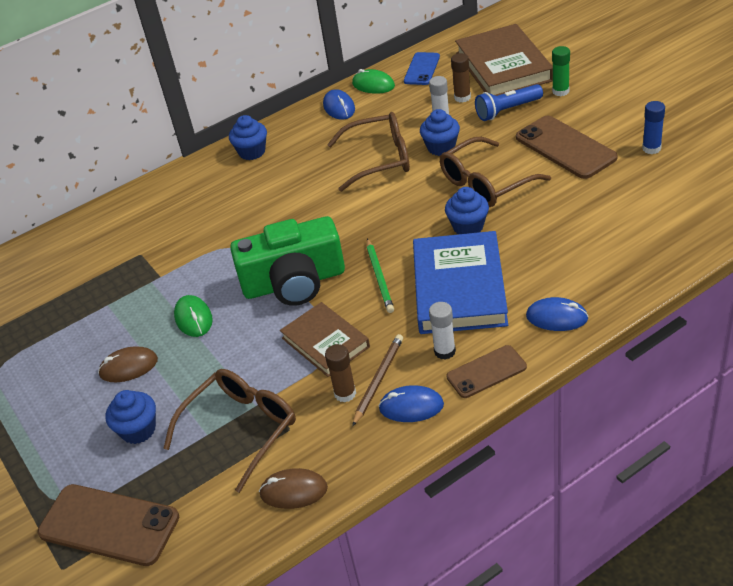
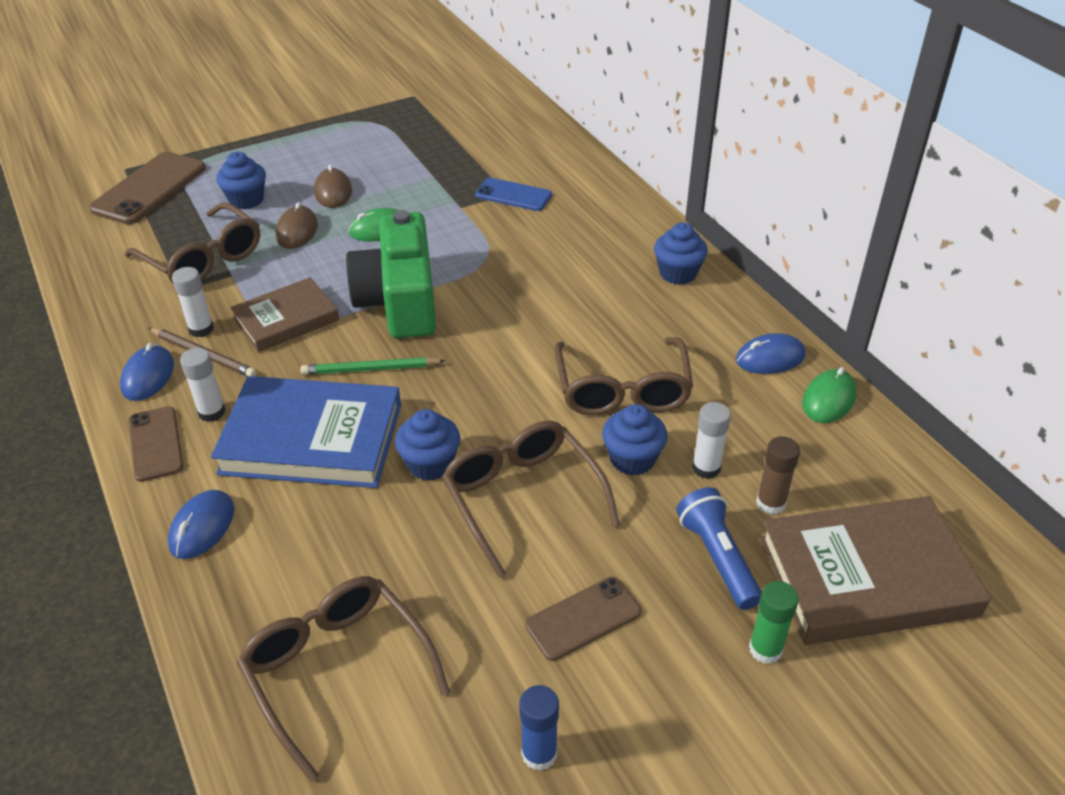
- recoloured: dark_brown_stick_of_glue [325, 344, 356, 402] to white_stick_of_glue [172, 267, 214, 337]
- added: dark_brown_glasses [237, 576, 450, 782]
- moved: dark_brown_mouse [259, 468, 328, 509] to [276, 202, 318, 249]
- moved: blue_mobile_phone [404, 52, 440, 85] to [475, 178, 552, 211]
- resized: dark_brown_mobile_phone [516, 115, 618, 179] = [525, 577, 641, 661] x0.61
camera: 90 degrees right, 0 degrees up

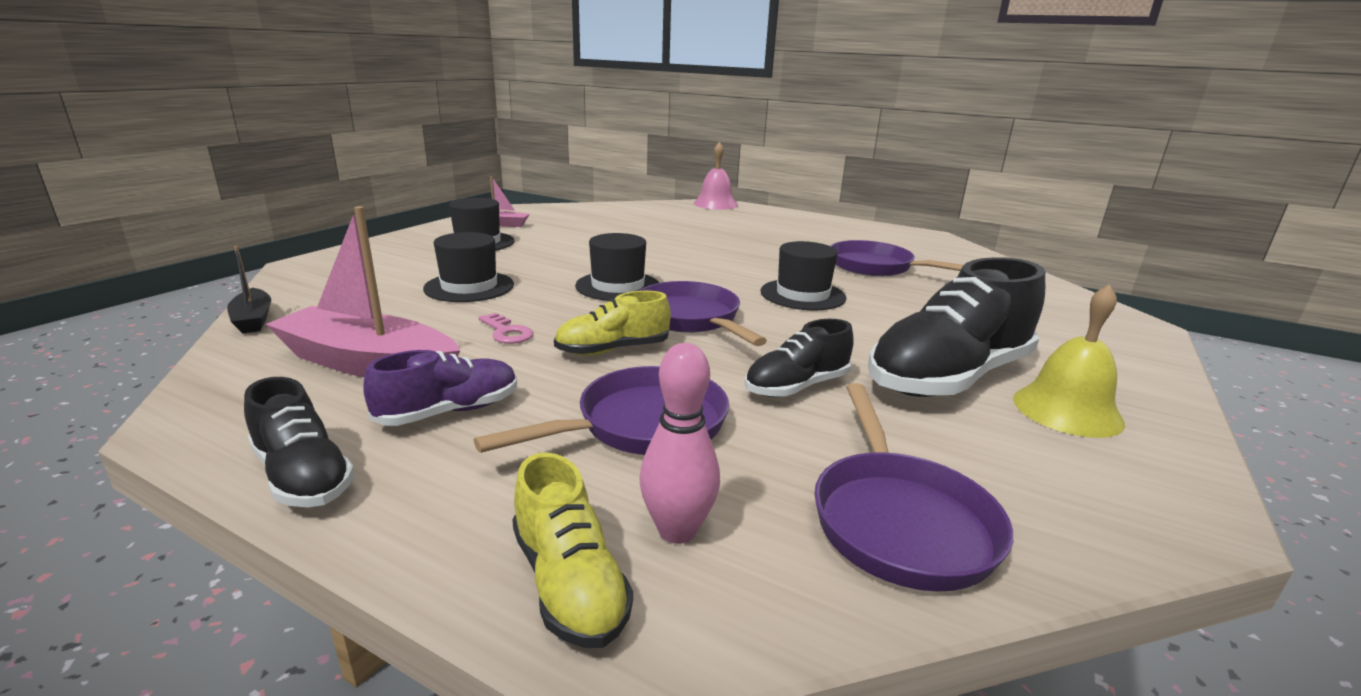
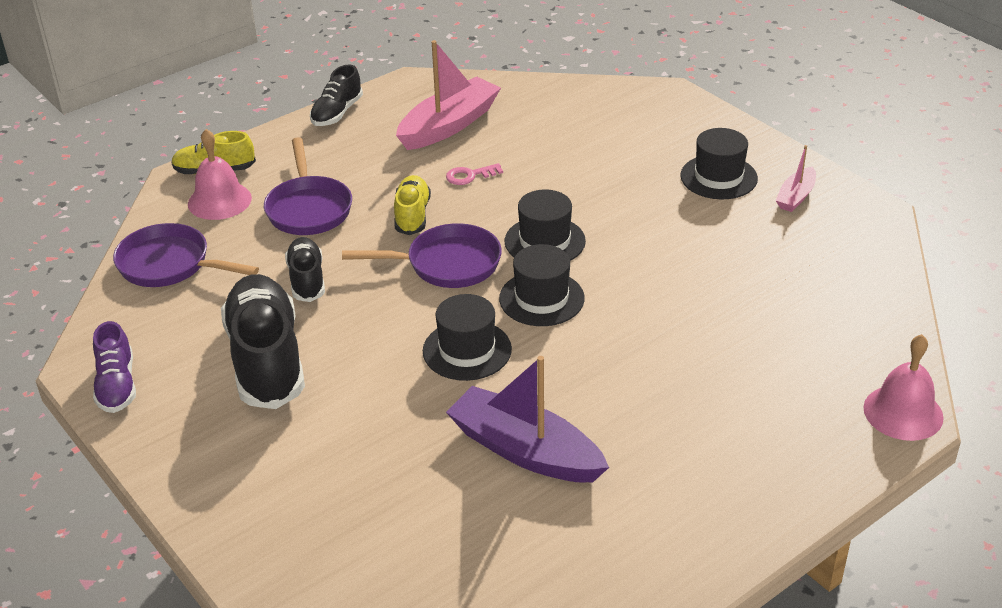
- moved: violet_sneaker [363, 350, 517, 426] to [93, 321, 136, 413]
- replaced: pink_bowling_pin [640, 343, 720, 544] to pink_school_bell [188, 129, 252, 220]
- turned: jet-black_sneaker [244, 377, 355, 508] = [310, 64, 363, 126] 45 degrees counterclockwise
- replaced: violet_skillet [830, 240, 964, 276] to violet_boat [446, 356, 609, 482]
- moved: jet-black_tall_hat [423, 232, 514, 302] to [499, 244, 585, 326]
- removed: jet-black_boat [227, 246, 271, 334]
- removed: yellow_school_bell [1013, 284, 1125, 438]
camera: 115 degrees right, 15 degrees up

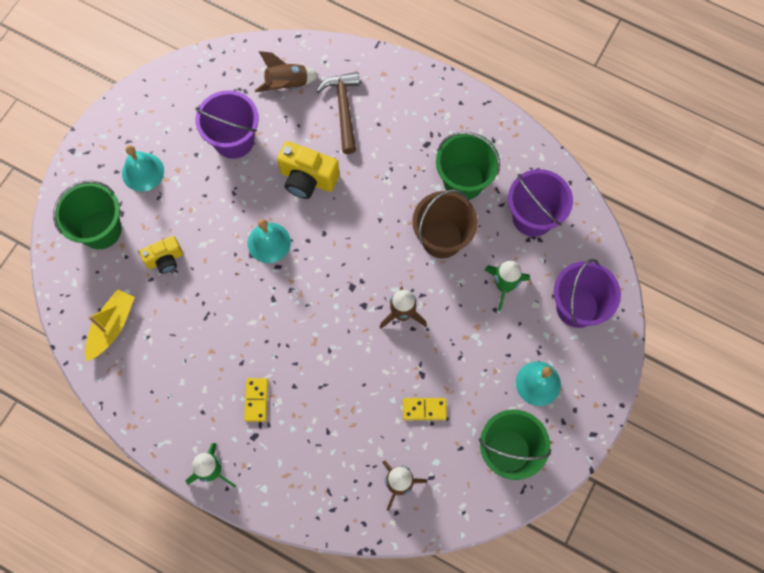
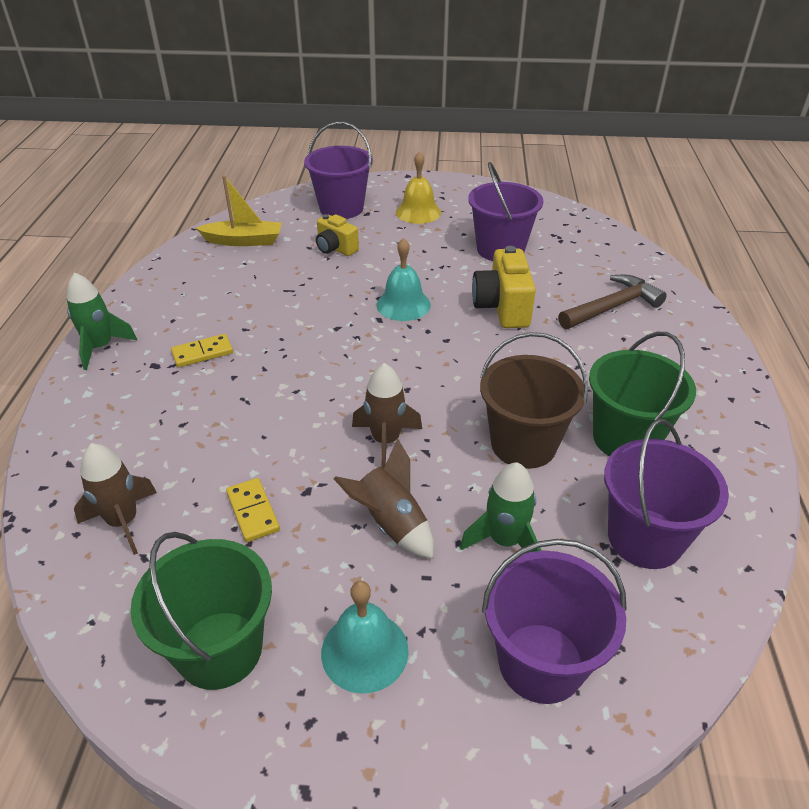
- recoloured: green_bucket [53, 180, 122, 249] to violet_bucket [304, 122, 373, 219]
- moved: dark_brown_toy_rocket [255, 51, 319, 92] to [334, 438, 434, 559]
- recoloured: teal_school_bell [122, 145, 164, 192] to yellow_school_bell [396, 151, 441, 224]
camera: 65 degrees right, 30 degrees down

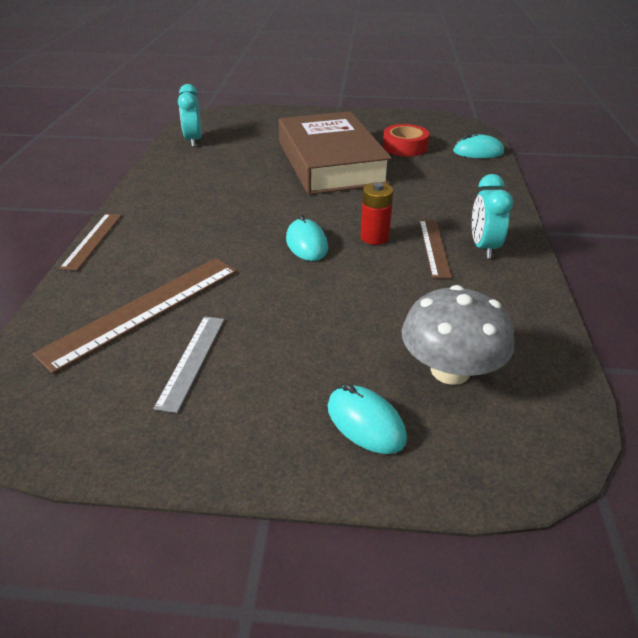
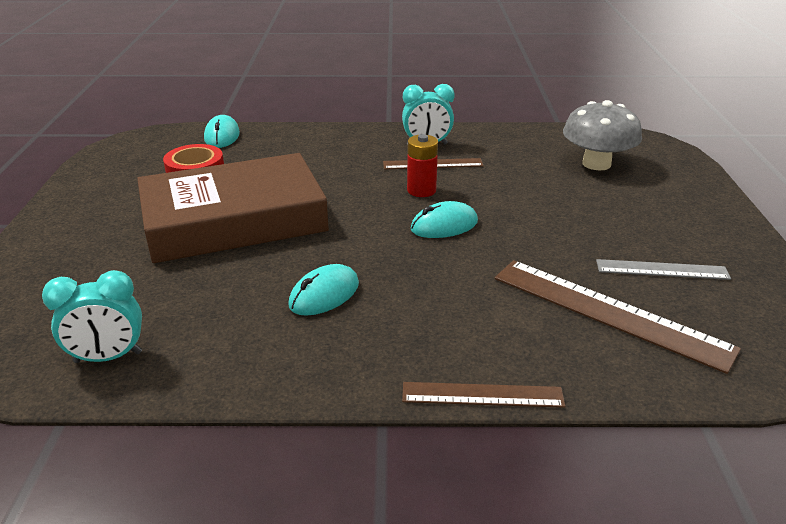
- moved: teal_mouse [328, 384, 407, 454] to [288, 264, 359, 316]
camera: 95 degrees left, 5 degrees down

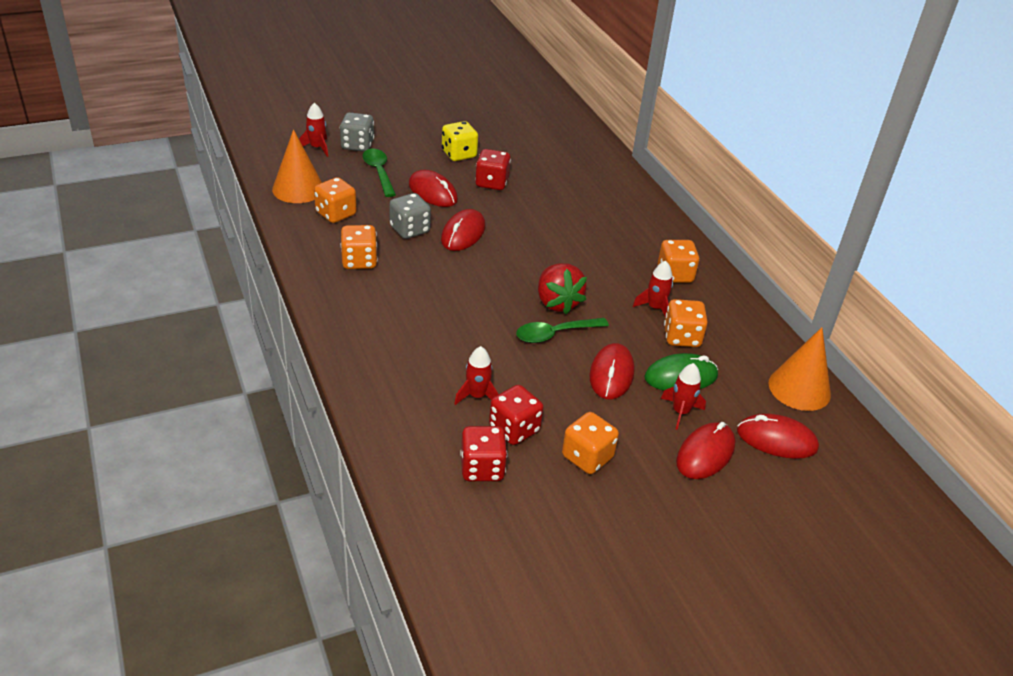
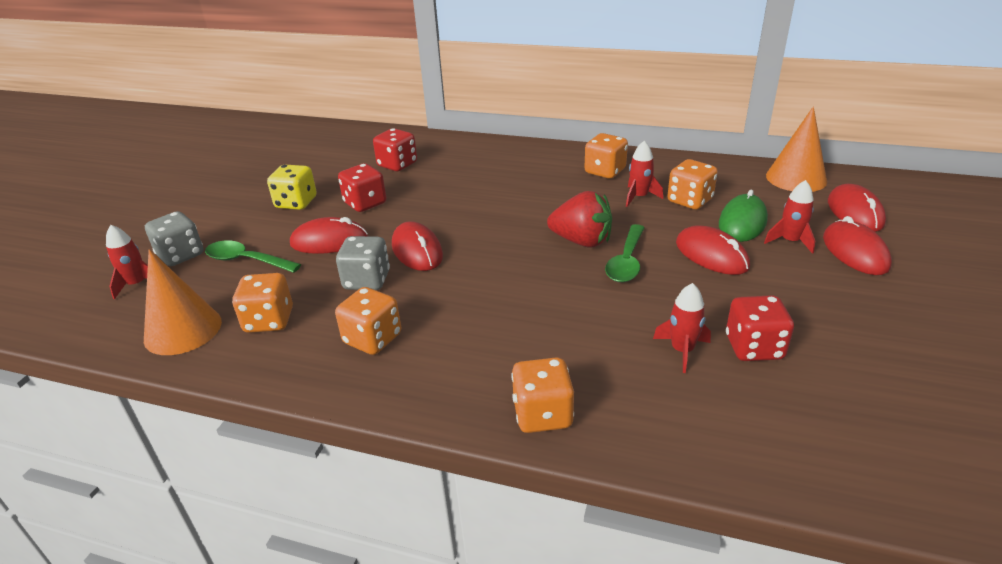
- moved: scarlet_dice [460, 426, 507, 481] to [373, 128, 417, 171]
- moved: bright_orange_dice [562, 412, 619, 474] to [511, 357, 574, 433]
- turned: scarlet_mouse [737, 414, 819, 459] = [828, 184, 886, 232] 60 degrees counterclockwise
camera: 45 degrees left, 5 degrees down

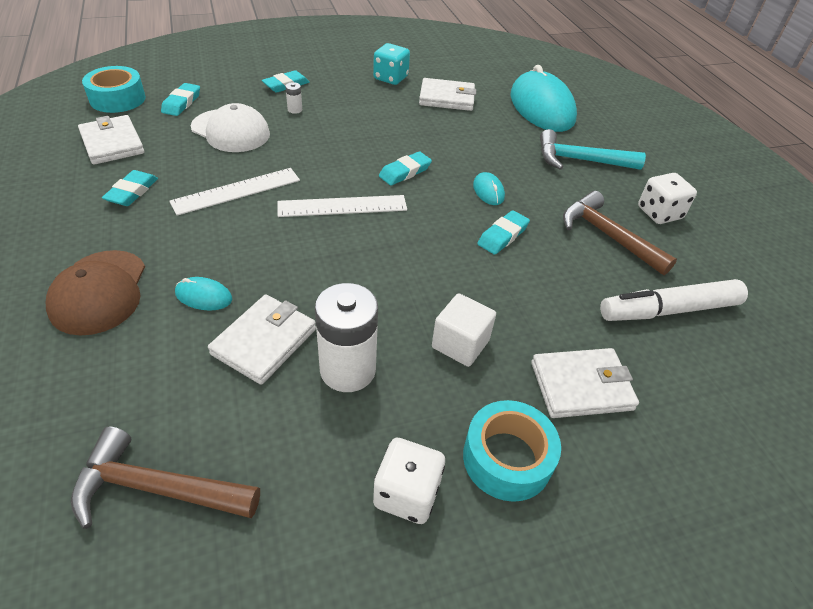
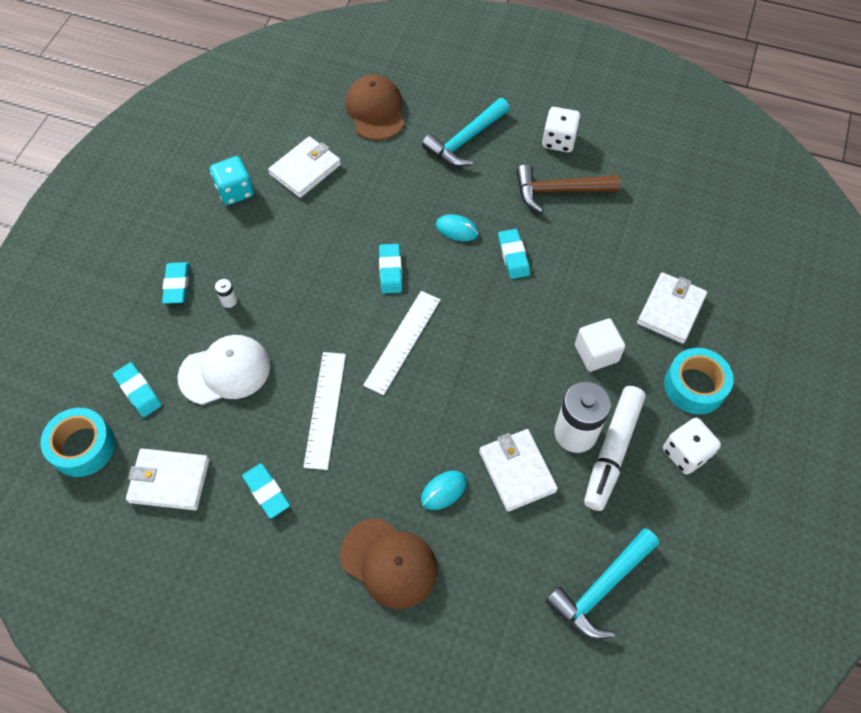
- replaced: teal_mouse [510, 65, 577, 132] to dark_brown_peaked_cap [345, 75, 405, 140]
- recoloured: dark_brown_carpenter's_hammer [71, 426, 260, 529] to teal_carpenter's_hammer [546, 528, 659, 640]
- moved: white_marker_pen [600, 279, 748, 321] to [584, 386, 646, 511]
camera: 50 degrees left, 15 degrees up

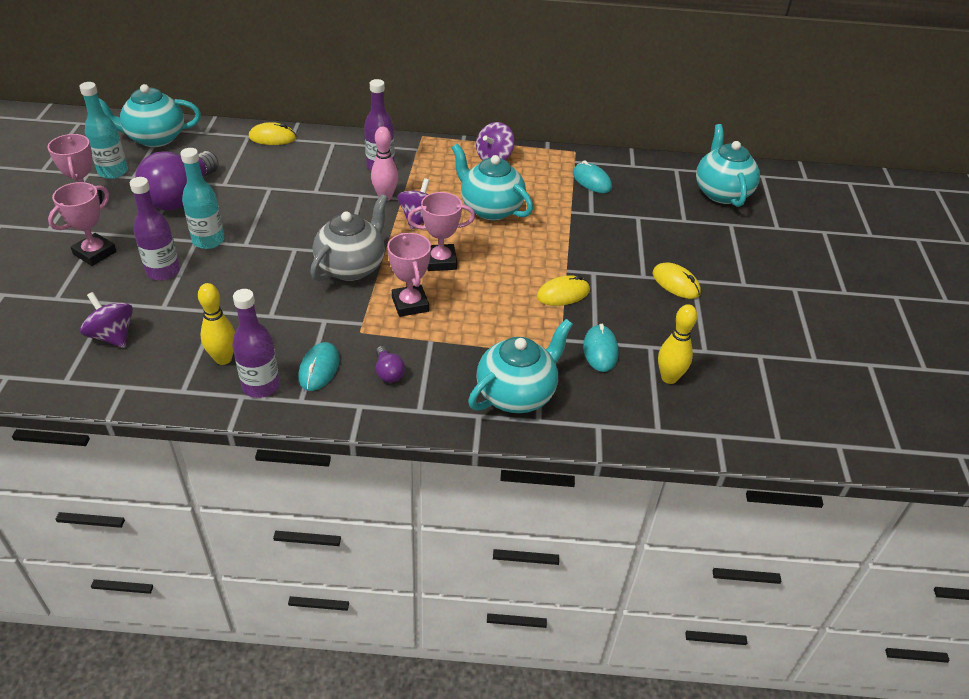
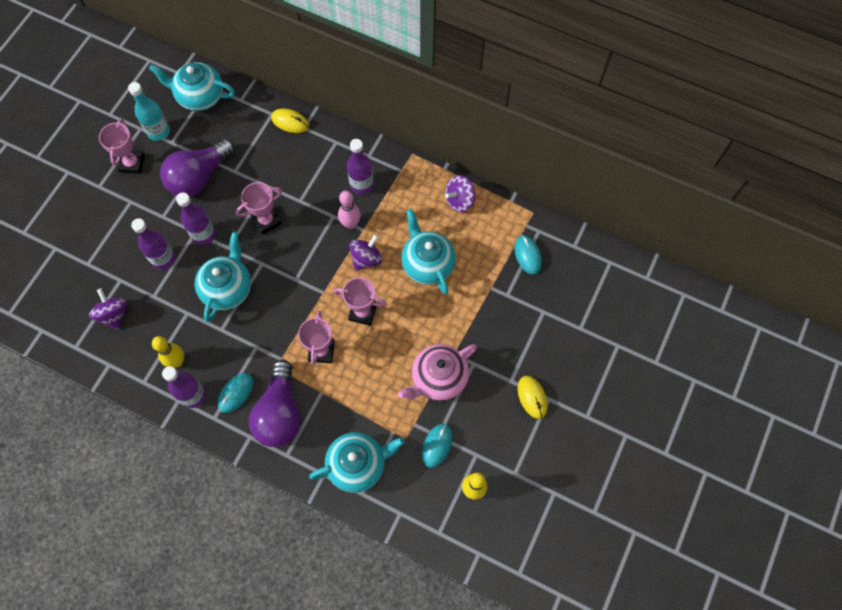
- recoloured: teal_flask [180, 148, 225, 249] to violet_flask [176, 192, 216, 245]
- moved: teal_teapot [696, 124, 760, 207] to [195, 232, 251, 322]
- moved: pink_trophy [48, 182, 117, 266] to [236, 182, 282, 235]
- resized: violet_light_bulb [376, 346, 405, 383] = [249, 360, 301, 447] x2.38
- replaced: yellow_mouse [536, 275, 590, 306] to pink_teapot [398, 344, 477, 401]
- removed: ash-grey_teapot [310, 194, 388, 282]
camera: 25 degrees right, 25 degrees up

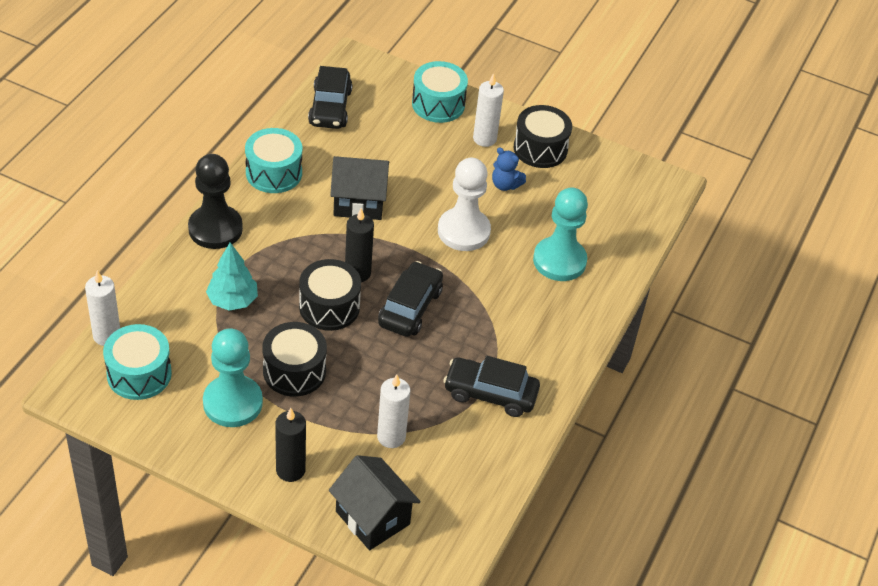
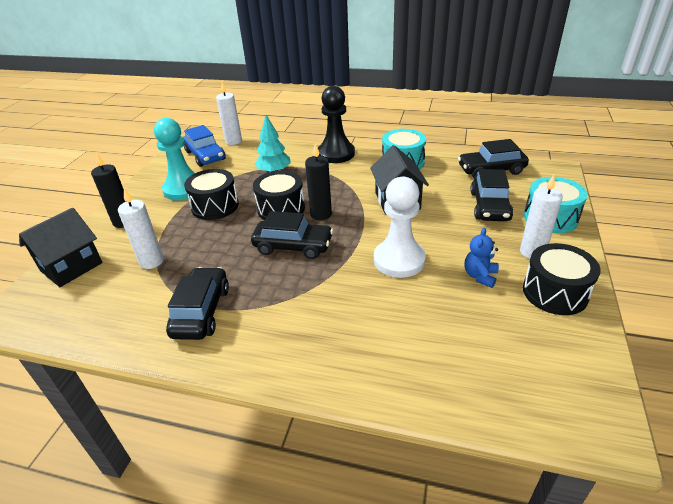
- replaced: teal_snare_drum [103, 324, 172, 400] to blue_toy_car [183, 125, 226, 167]
- added: jet-black_toy_car [470, 169, 513, 221]
- removed: teal_chess_pawn [533, 188, 588, 281]
camera: 85 degrees right, 10 degrees down

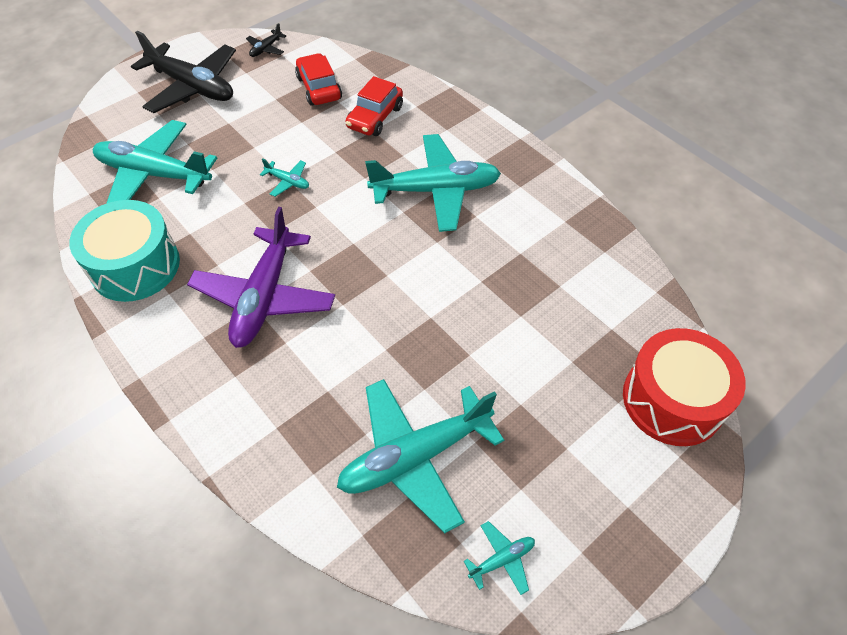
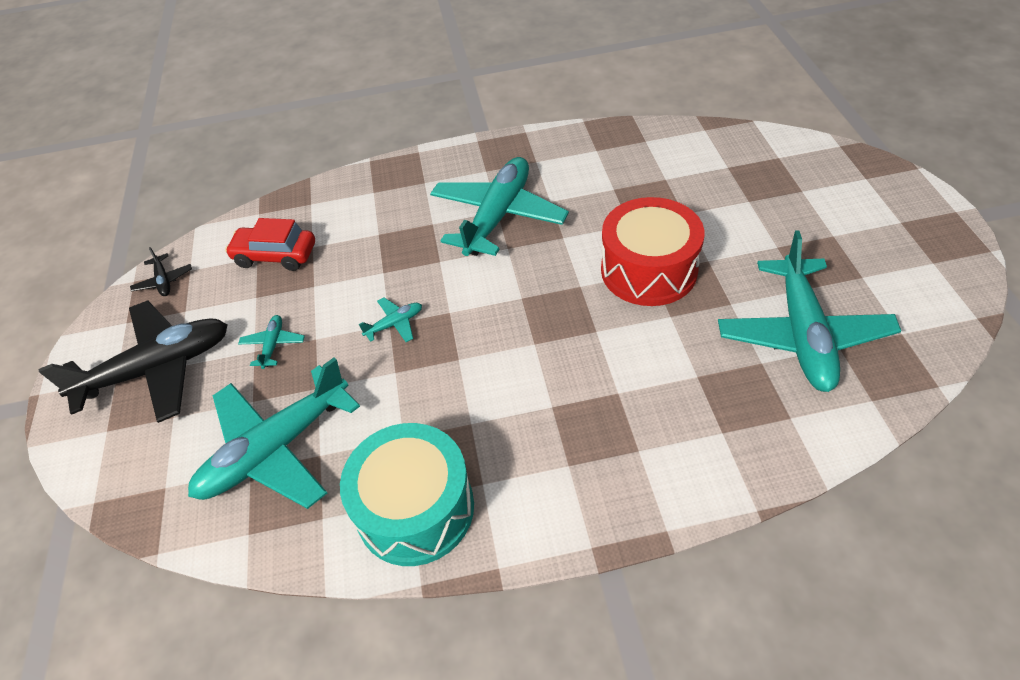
- moved: teal_plane [464, 521, 535, 595] to [238, 315, 305, 369]
- moved: scarlet_snare_drum [623, 328, 746, 446] to [601, 197, 704, 306]
- removed: violet_plane [187, 207, 335, 348]
- removed: scarlet_toy_car [345, 76, 403, 136]
camera: 55 degrees left, 5 degrees down

